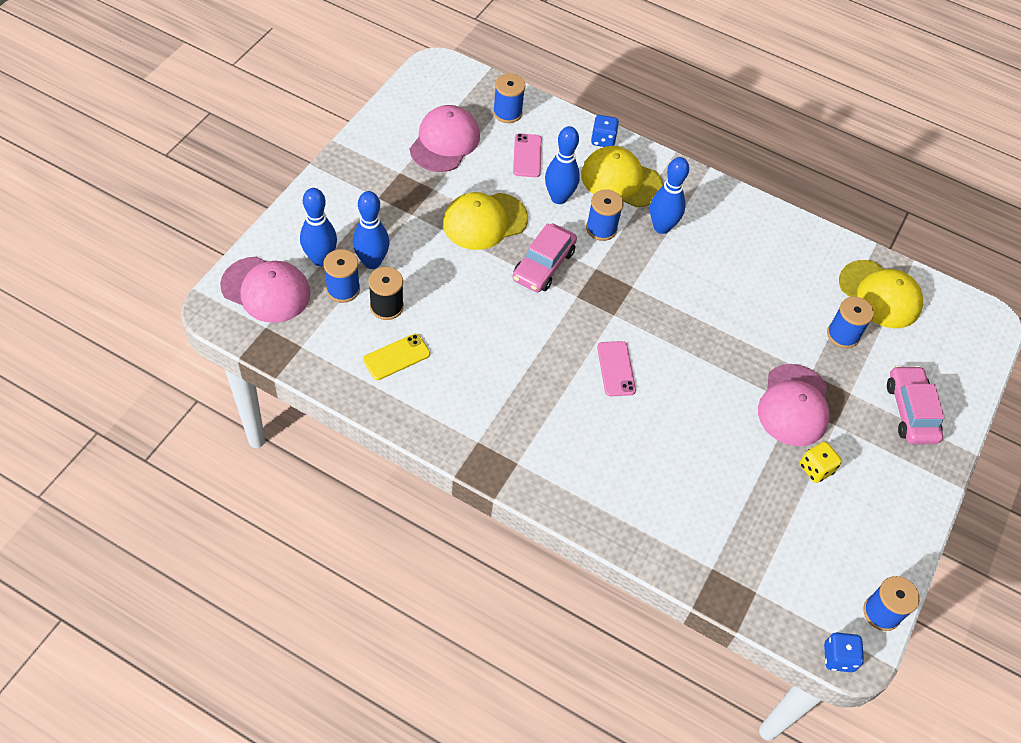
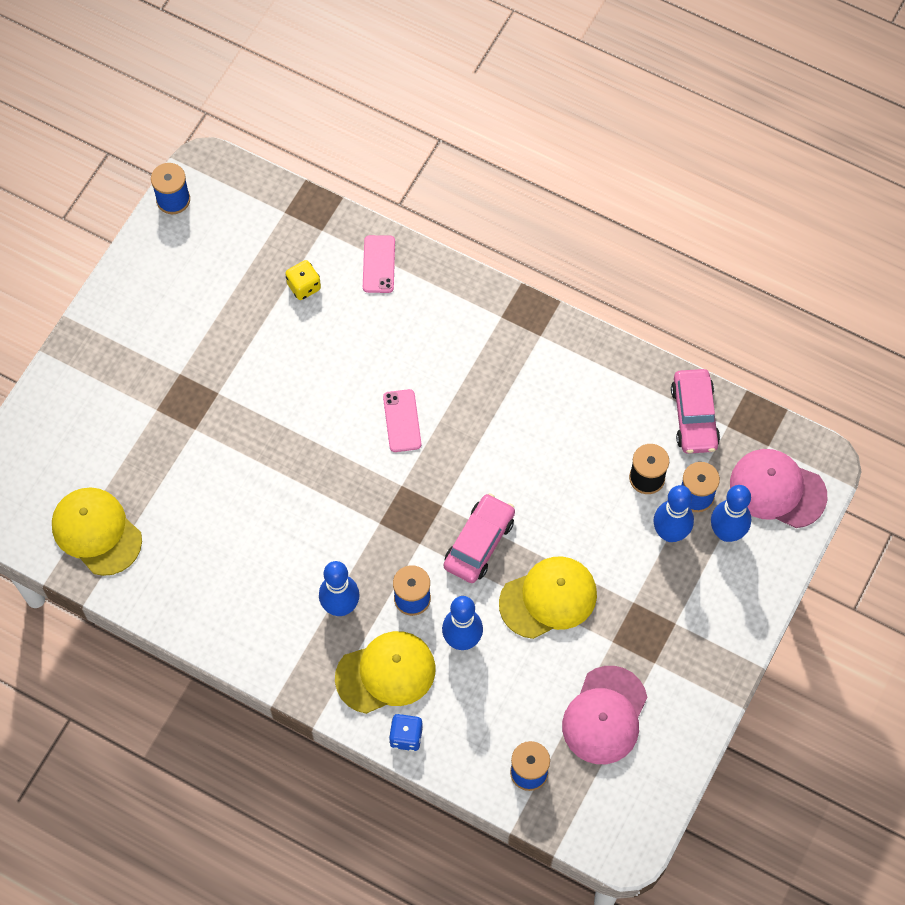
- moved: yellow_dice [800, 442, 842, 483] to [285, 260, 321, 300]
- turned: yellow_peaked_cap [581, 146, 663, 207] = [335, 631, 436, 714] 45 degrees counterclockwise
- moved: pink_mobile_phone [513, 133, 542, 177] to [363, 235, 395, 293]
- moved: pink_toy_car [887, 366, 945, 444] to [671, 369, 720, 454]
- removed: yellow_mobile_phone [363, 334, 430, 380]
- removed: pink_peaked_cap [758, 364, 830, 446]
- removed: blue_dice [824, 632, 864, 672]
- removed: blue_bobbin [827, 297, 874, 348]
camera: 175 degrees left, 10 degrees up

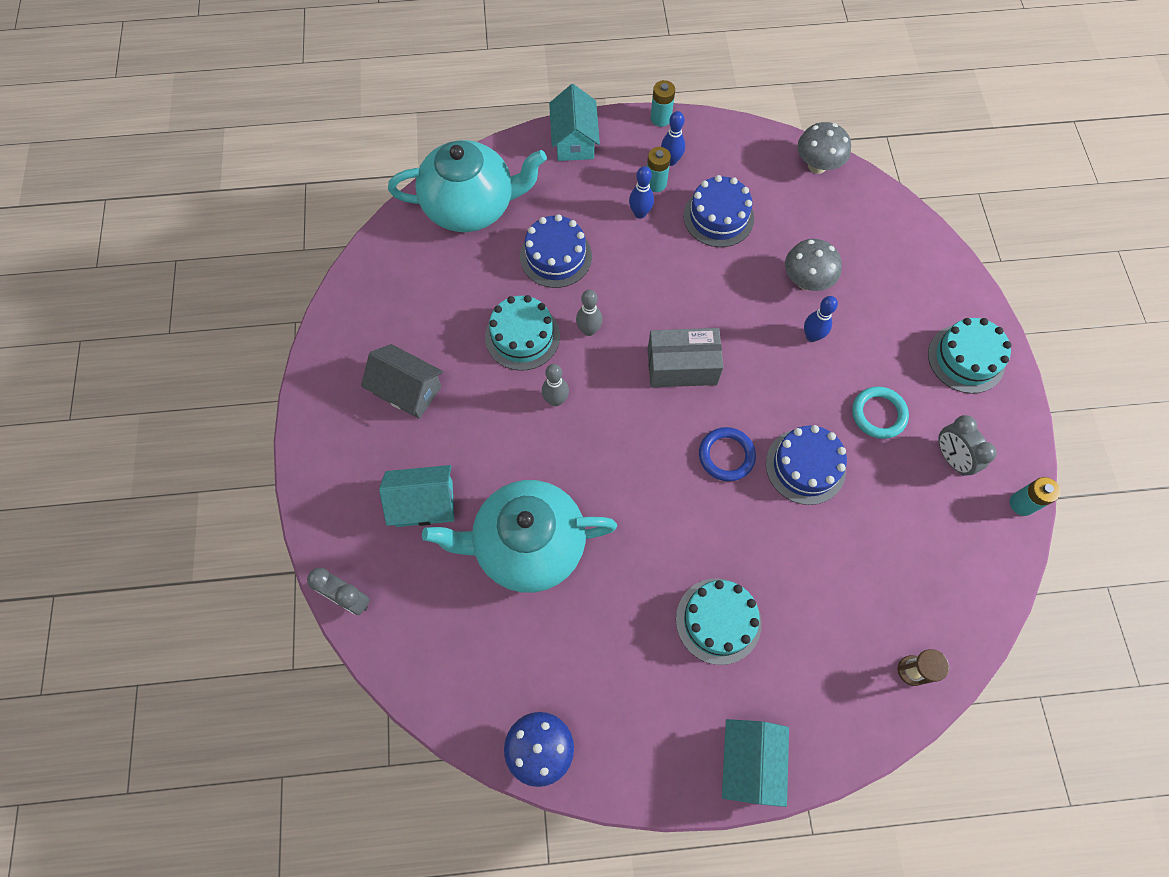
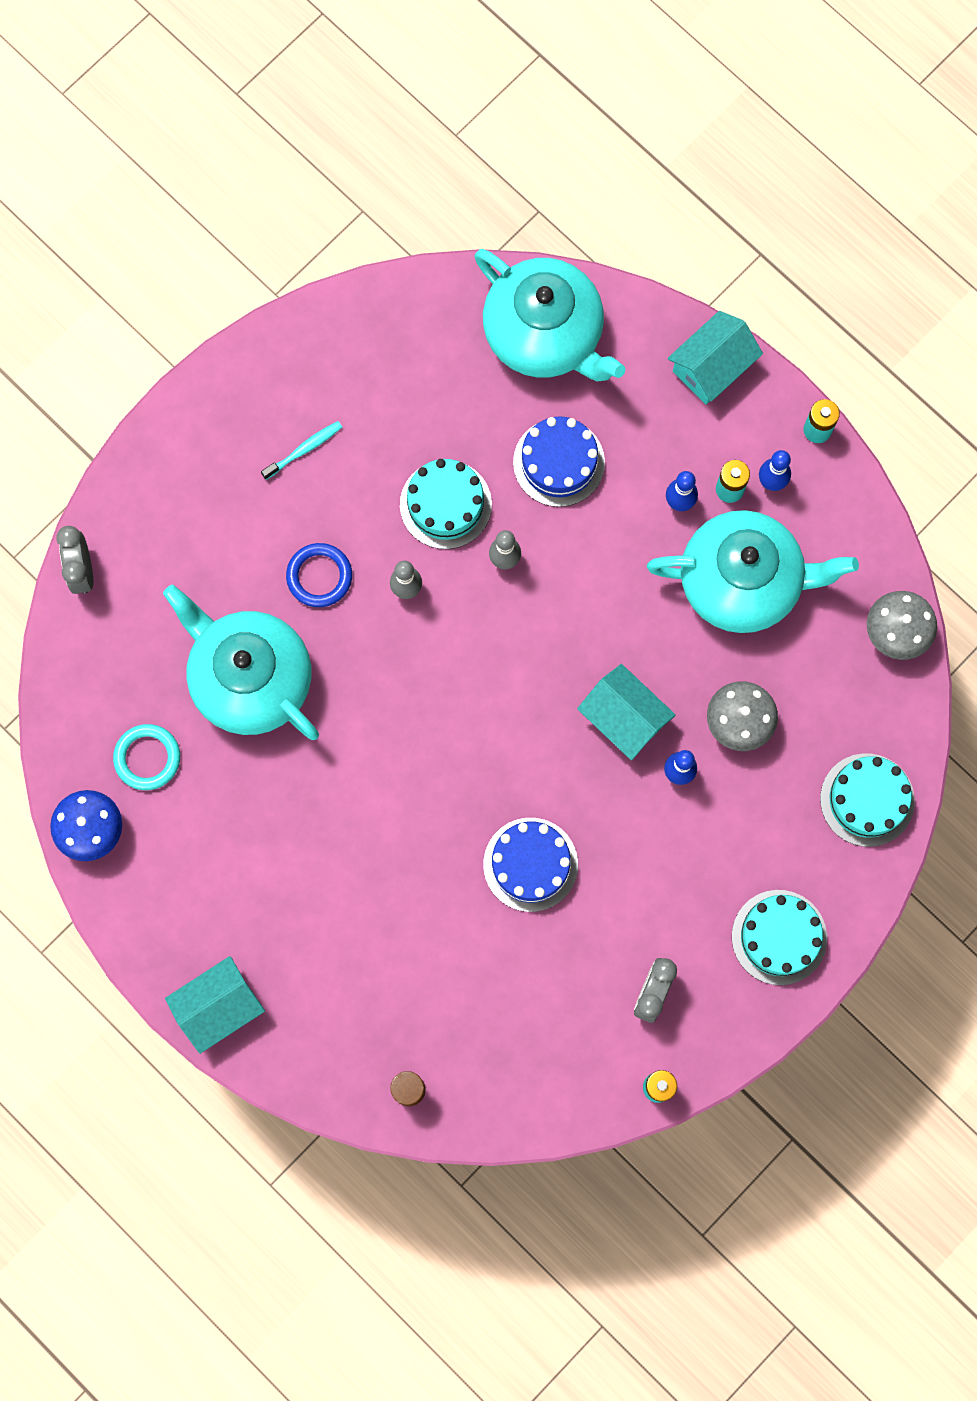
- moved: teal_hoop [852, 386, 909, 439] to [113, 724, 180, 790]
- replaced: ash-grey_toy_house [361, 344, 443, 419] to teal_tooth_brush [261, 421, 342, 480]
- moved: blue_hoop [699, 427, 756, 481] to [286, 543, 352, 607]
- moved: teal_toy_house [379, 465, 454, 527] to [577, 664, 676, 760]
- replaced: blue_cake [683, 175, 754, 247] to teal_teapot [647, 510, 859, 633]
- moved: teal_cake [676, 578, 762, 665] to [820, 753, 915, 847]
- removed: ash-grey_package [648, 328, 724, 387]
camera: 50 degrees right, 10 degrees up

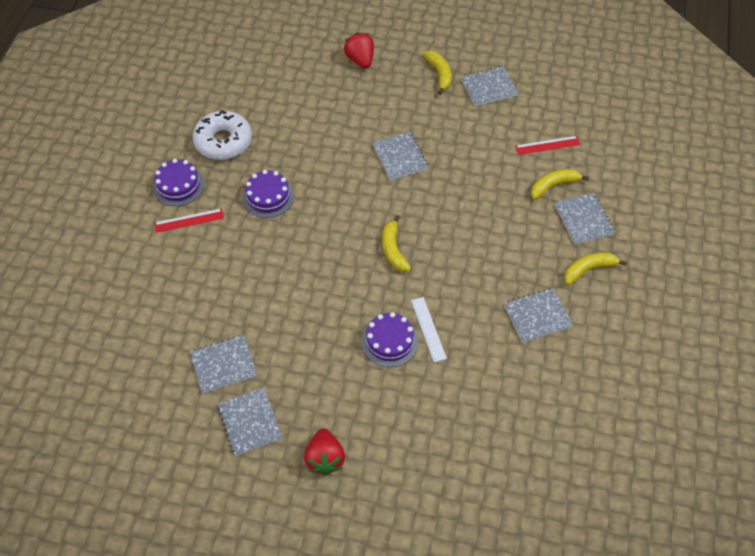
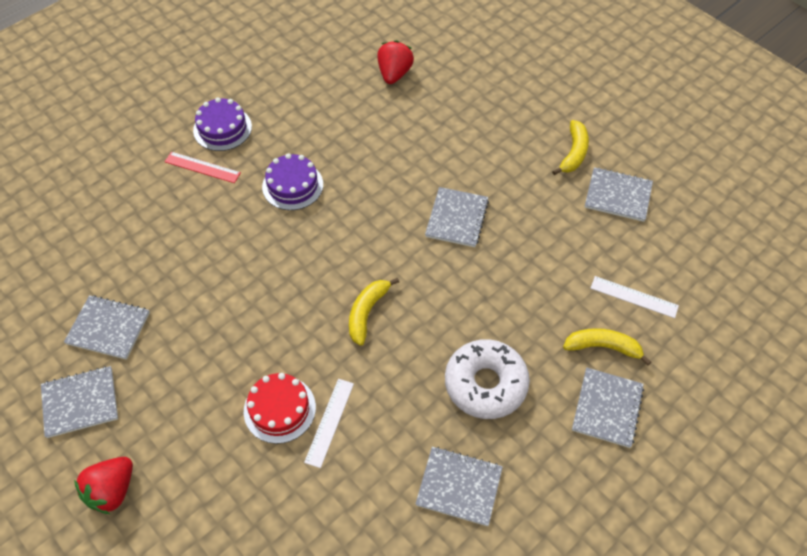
- turned: ash-grey_notepad [218, 387, 282, 456] = [41, 366, 118, 438] 60 degrees clockwise
- recoloured: violet_cake [361, 312, 418, 367] to scarlet_cake [244, 373, 316, 444]
- moved: scarlet_strawberry [344, 33, 374, 68] to [377, 40, 414, 84]
- moved: white_donut [192, 110, 252, 160] to [445, 339, 530, 419]
- recoloured: scarlet_straightedge [515, 136, 581, 155] to white_straightedge [590, 276, 679, 318]
- removed: yellow_banana [564, 252, 627, 285]
camera: 35 degrees right, 0 degrees up

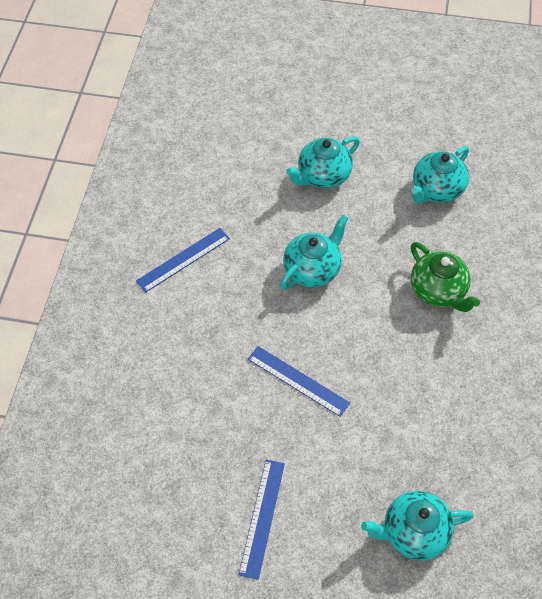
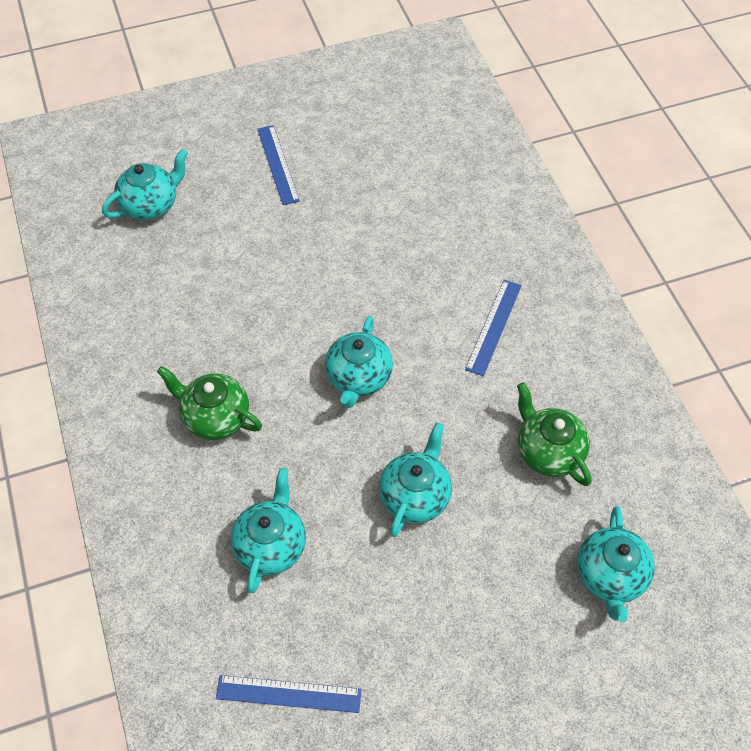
- moved: blue_straightedge [248, 346, 350, 417] to [216, 675, 362, 713]
- added: green_teapot [517, 382, 591, 486]
- added: teal_teapot [577, 506, 655, 622]
camera: 150 degrees right, 0 degrees up

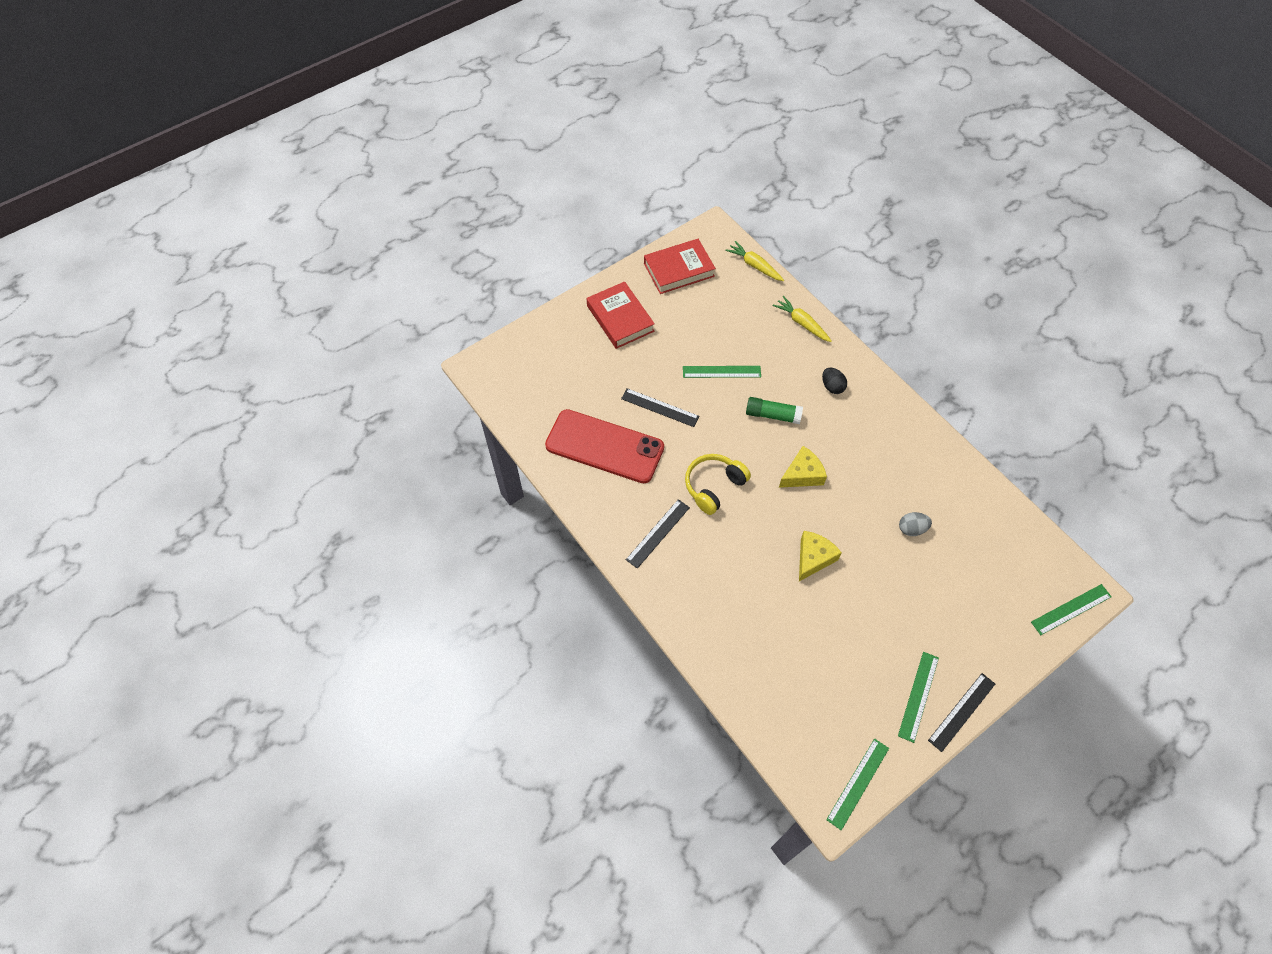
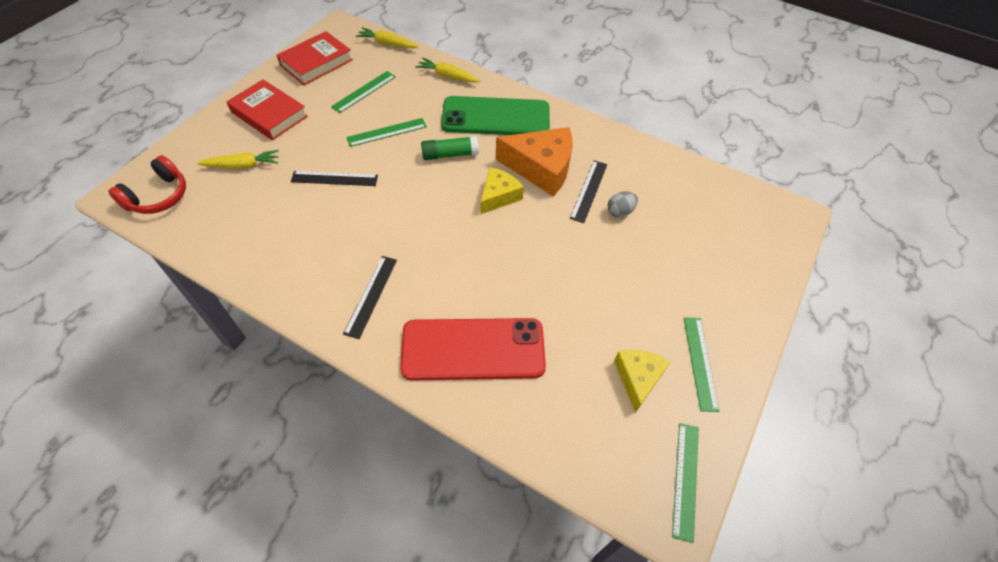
- added: scarlet_headphones [108, 155, 186, 214]
- added: yellow_toy_carrot [197, 150, 279, 169]
- moved: green_straightedge [1031, 584, 1112, 635] to [331, 71, 396, 113]
- moved: scarlet_mobile_phone [545, 409, 664, 483] to [400, 318, 546, 381]
- replaced: jet-black_toy_egg [822, 368, 847, 394] to green_mobile_phone [441, 96, 550, 135]
- added: bright_orange_piece_of_cheese [496, 127, 572, 196]
- moved: jet-black_straightedge [928, 673, 995, 752] to [570, 160, 607, 223]
- moved: yellow_piece_of_cheese [799, 531, 842, 581] to [614, 350, 671, 413]
- removed: yellow_headphones [685, 454, 751, 515]
camera: 25 degrees left, 5 degrees down

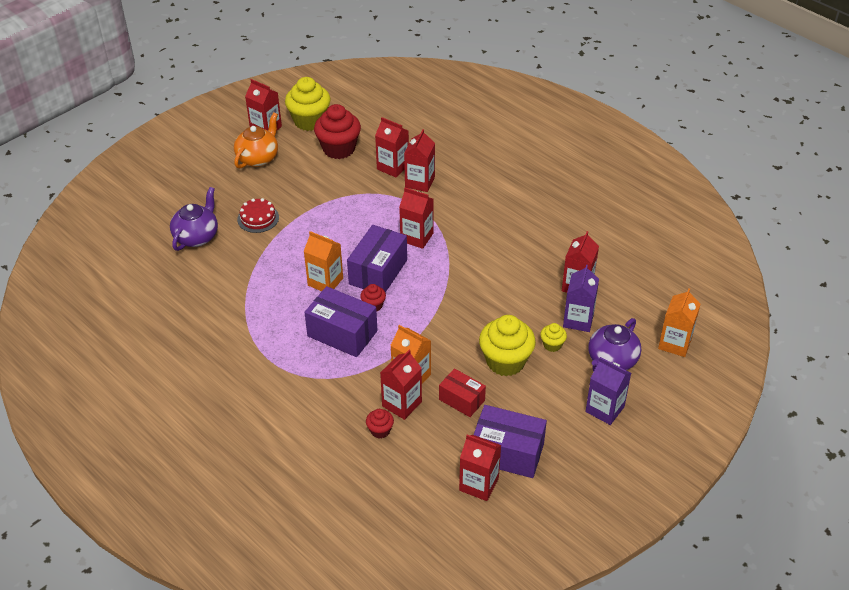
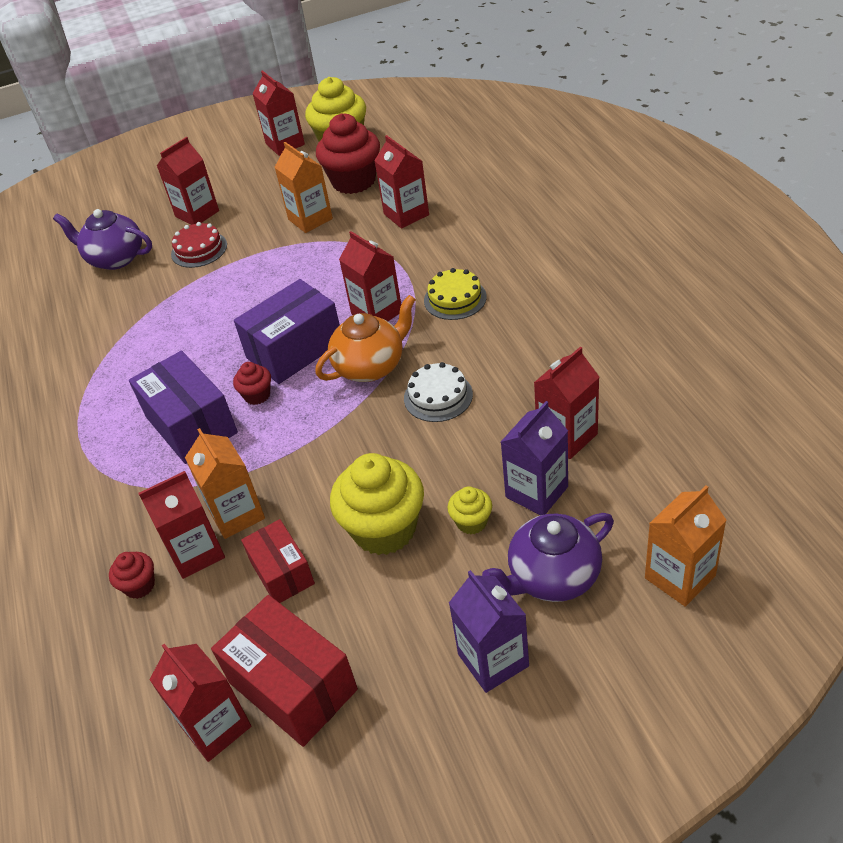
- turned: violet_teapot [170, 187, 218, 251] = [53, 209, 152, 270] 120 degrees counterclockwise
- moved: scarlet_carton [404, 129, 435, 192] to [157, 137, 219, 225]
- recoloured: violet_package [473, 405, 547, 478] to scarlet_package [211, 595, 358, 747]
- moved: bright_orange_carton [304, 231, 343, 291] to [275, 142, 333, 233]
- moved: bright_orange_teapot [234, 112, 278, 169] to [315, 295, 416, 382]
- added: white_cake [404, 362, 473, 422]
- added: yellow_cake [424, 268, 487, 320]
camera: 30 degrees right, 0 degrees up

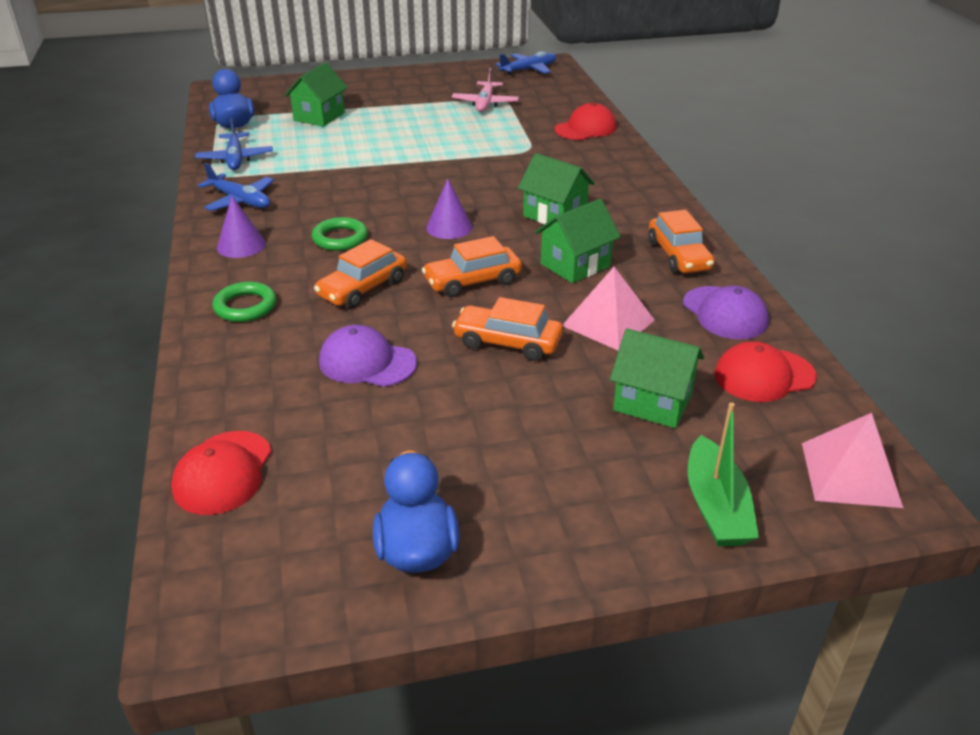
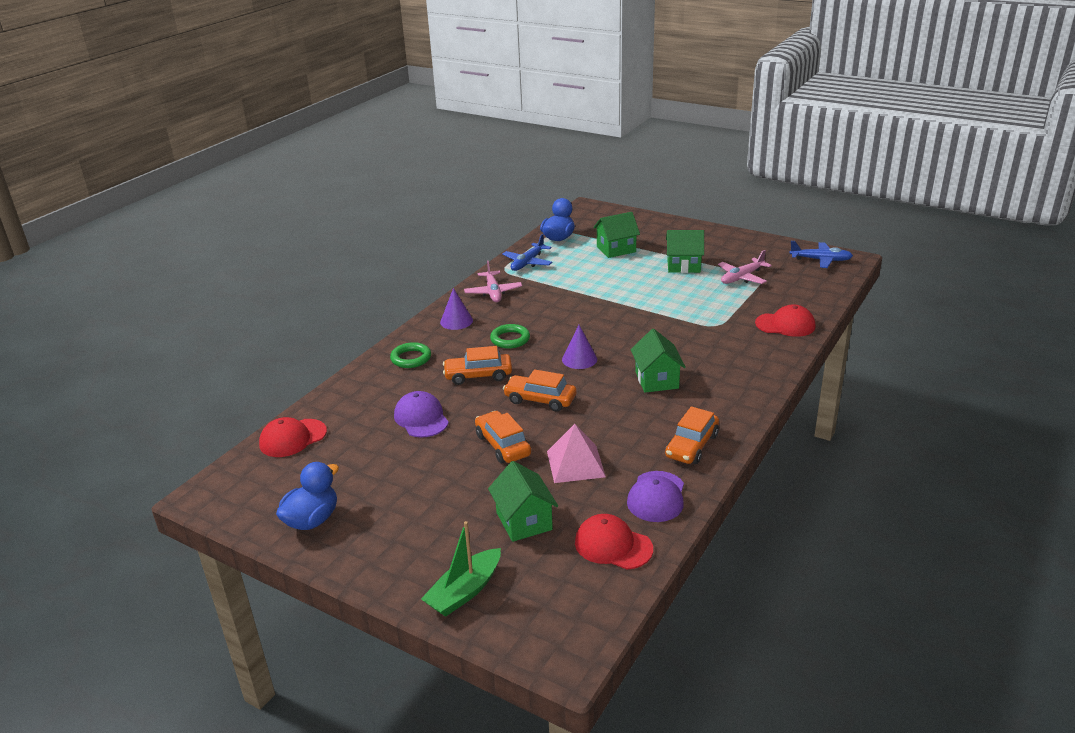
- recoloured: blue_plane [197, 163, 274, 211] to pink_plane [464, 261, 522, 302]
- moved: green_toy_house [535, 199, 621, 283] to [666, 230, 704, 273]
- removed: pink_solid_pyramid [802, 413, 903, 508]
camera: 45 degrees right, 5 degrees down

